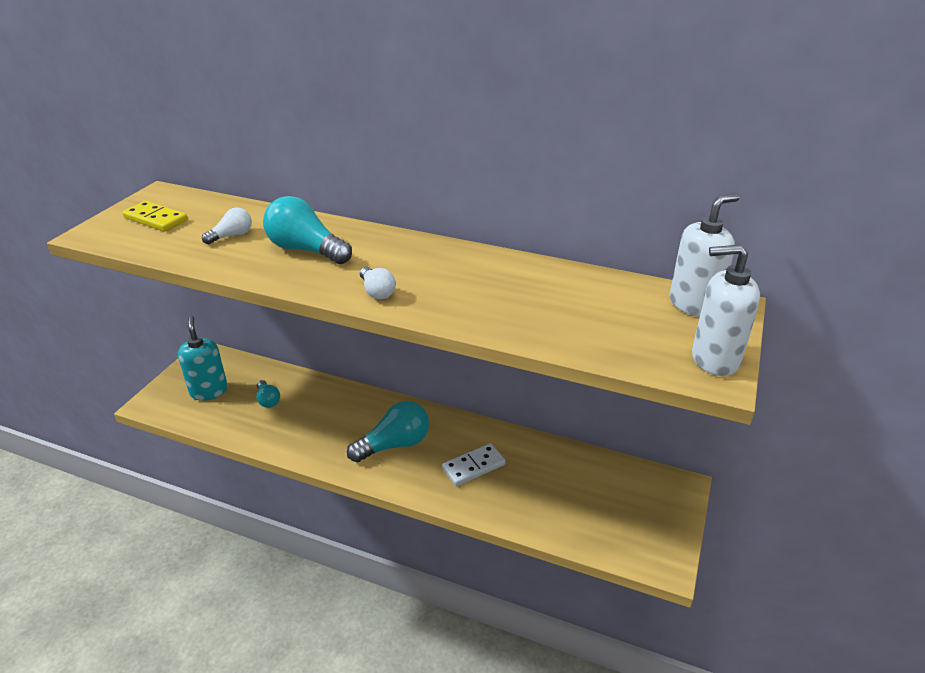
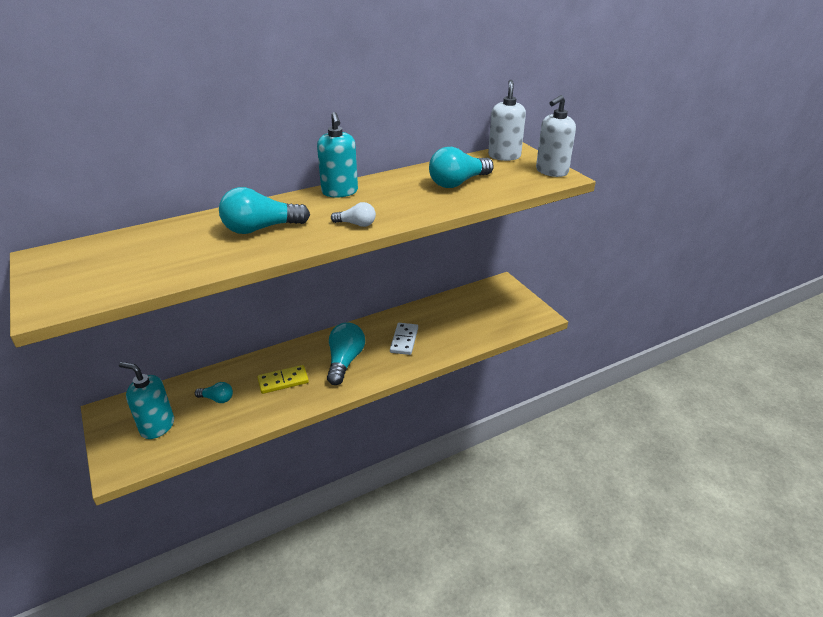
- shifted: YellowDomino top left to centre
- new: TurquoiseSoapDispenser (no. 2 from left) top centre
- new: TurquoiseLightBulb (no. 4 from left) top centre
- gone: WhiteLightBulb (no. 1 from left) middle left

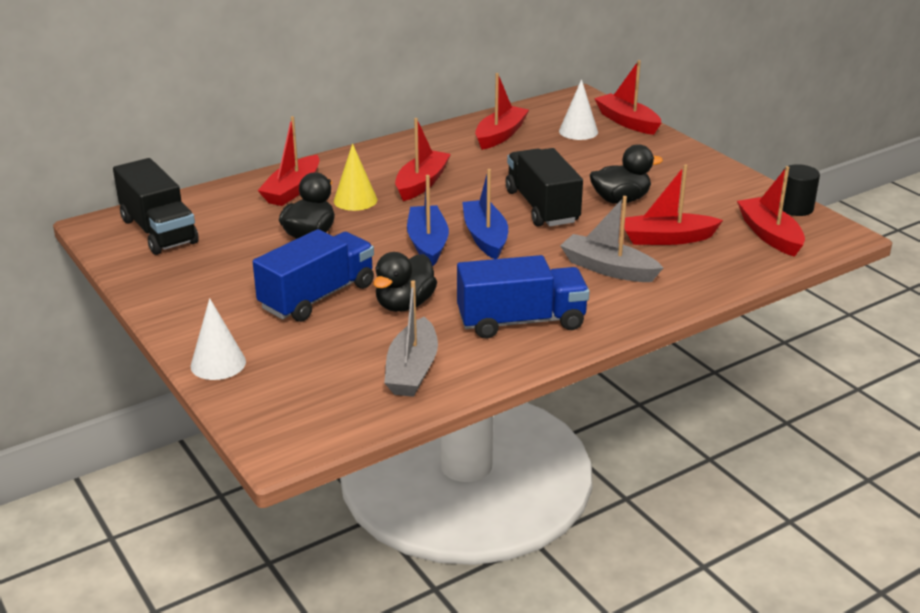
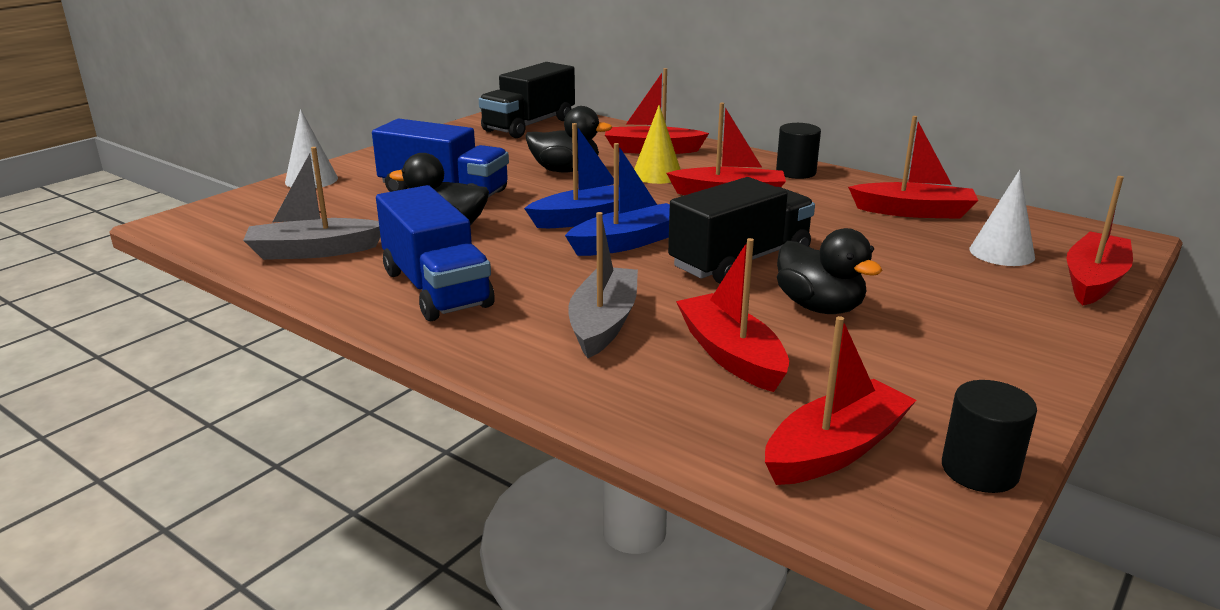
- new: BlackCylinder (no. 1 from left) top centre

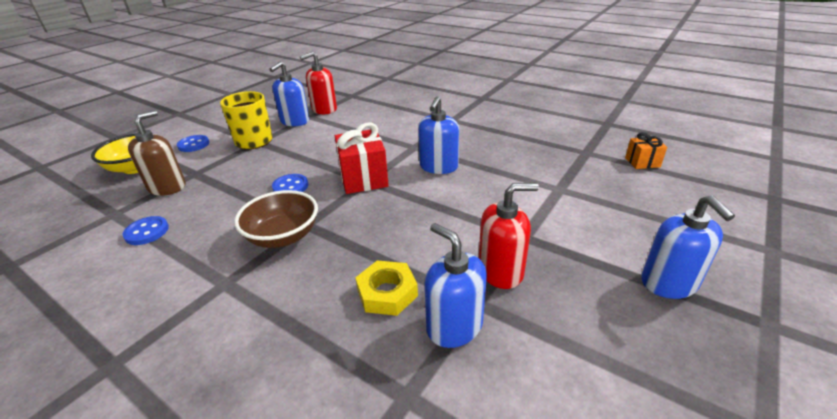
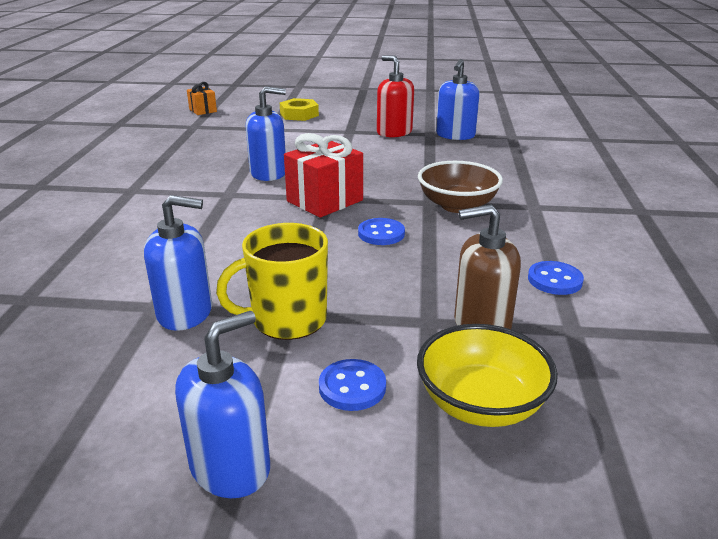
- shifted: BlueSoapDispenser (no. 4 from left in the first image) middle right to BlueSoapDispenser (no. 2 from left) bottom left
- shifted: YellowNut bottom centre to top centre
- gone: RedSoapDispenser (no. 1 from left) top centre

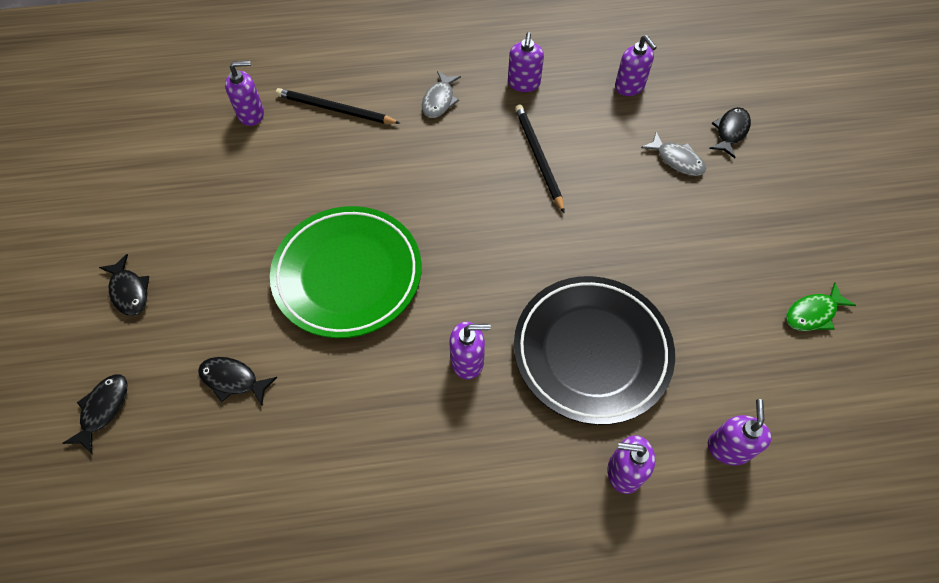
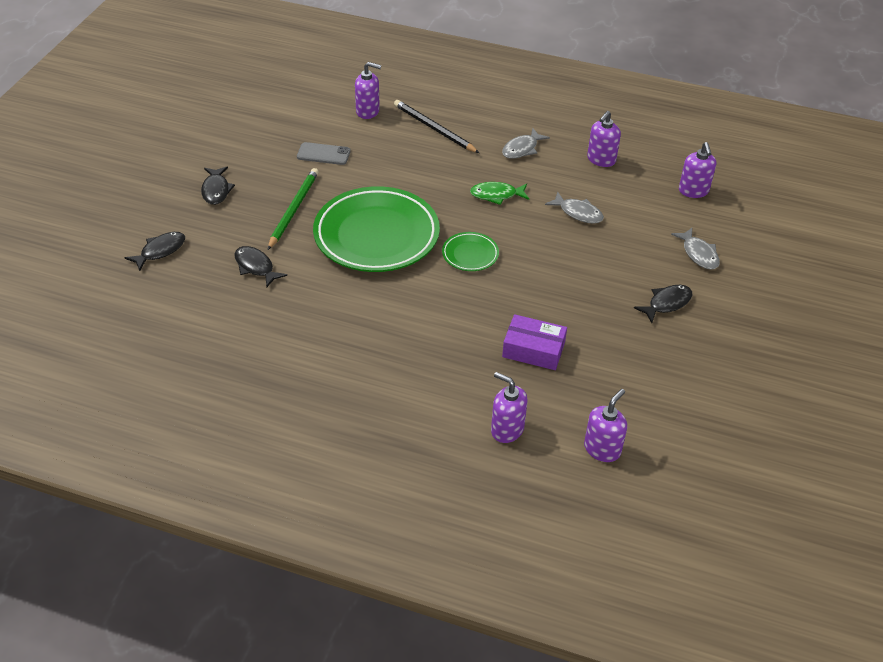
- new: GreenPencil top left
- new: GreyPhone top centre
- new: GreenPlate (no. 2 from left) centre
- shifted: GreenFish middle right to top centre
- swapped: BlackPlate centre to PurpleBox centre
- swapped: BlackPencil (no. 2 from left) top centre to GreyFish (no. 2 from left) top centre
- shifted: BlackFish (no. 4 from left) top right to middle right
- gone: PurpleSoapDispenser (no. 2 from left) centre

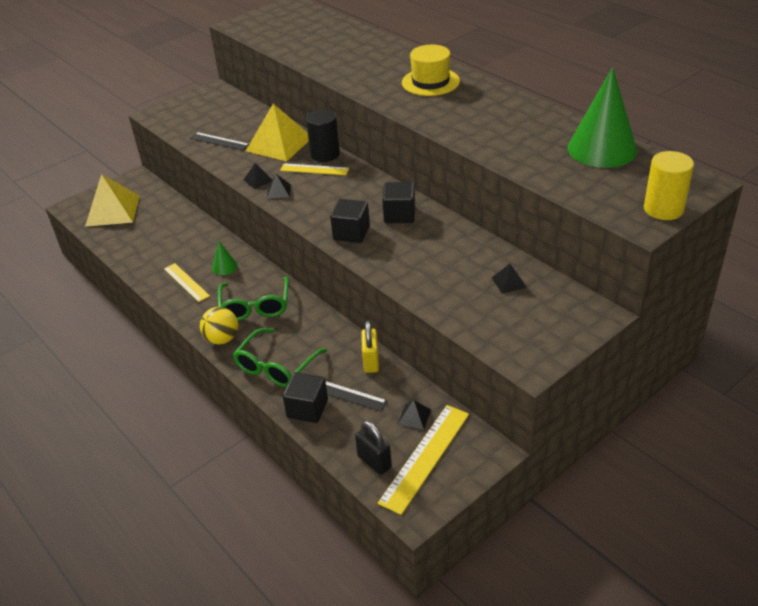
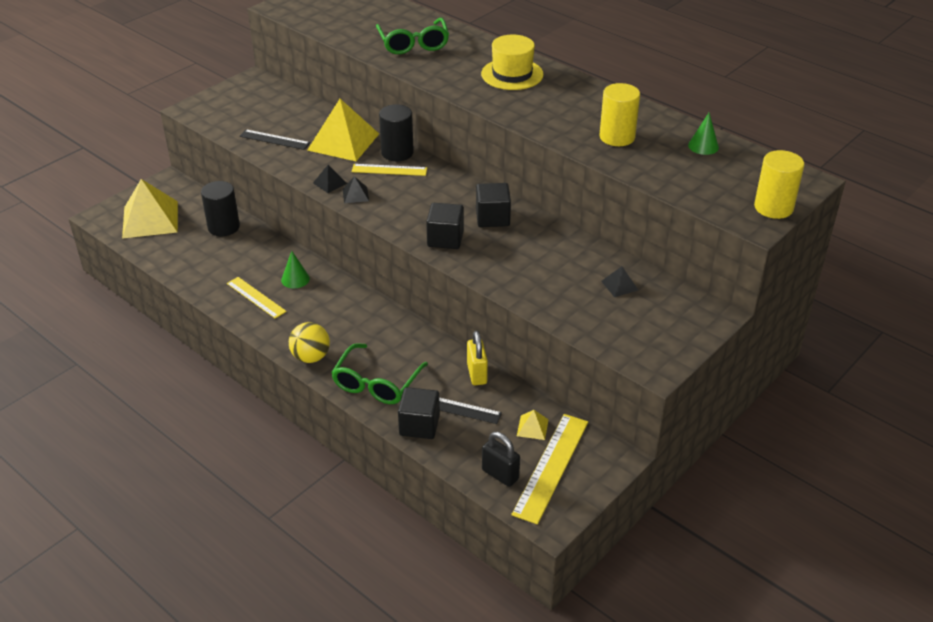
- new: BlackCylinder (no. 1 from left) middle left
- shifted: GreenGlasses (no. 1 from left in the first image) centre to GreenGlasses (no. 2 from left) top centre
- repainted: BlackPyramid (no. 3 from left) bottom centre to YellowPyramid (no. 3 from left) bottom centre
- new: YellowCylinder (no. 1 from left) top centre
- scaled: GreenCone (no. 2 from left) top right = top right x0.44

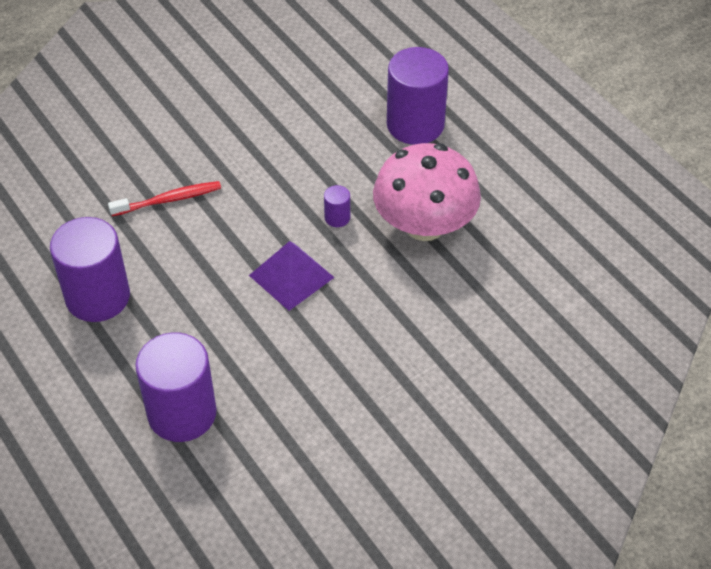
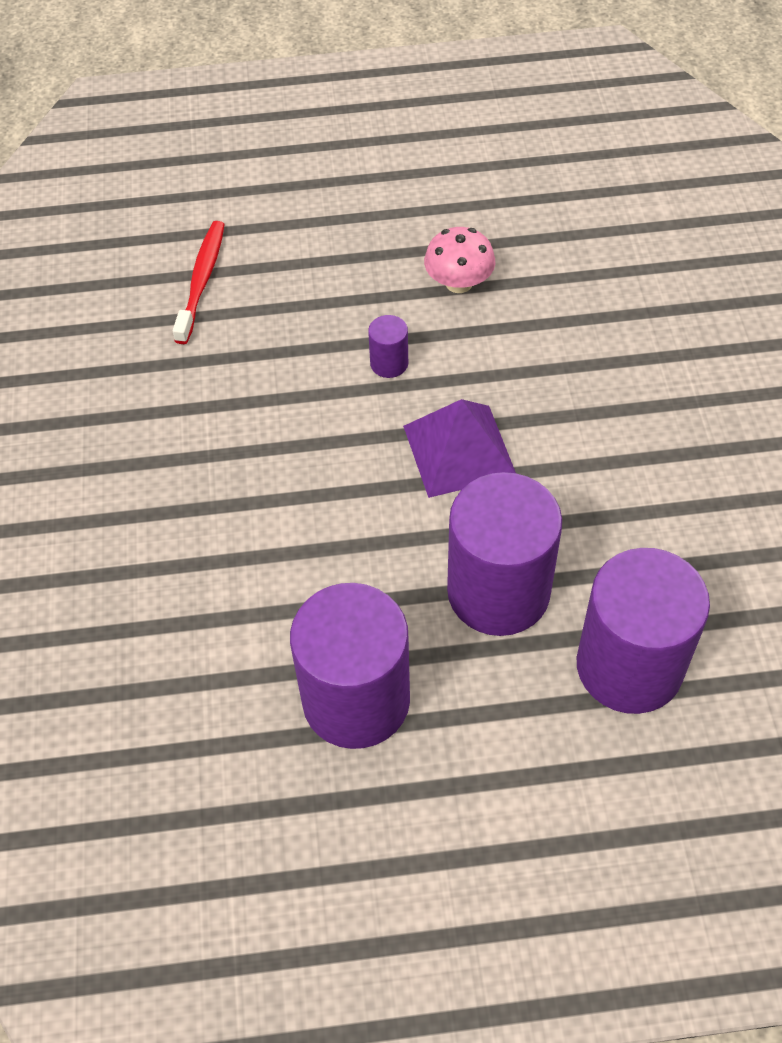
- shifted: RedToothbrush middle left to top left
- scaled: PinkMushroom centre = top centre x0.47
- shifted: PurpleCylinder (no. 4 from left in the first image) top centre to PurpleCylinder (no. 3 from left) centre

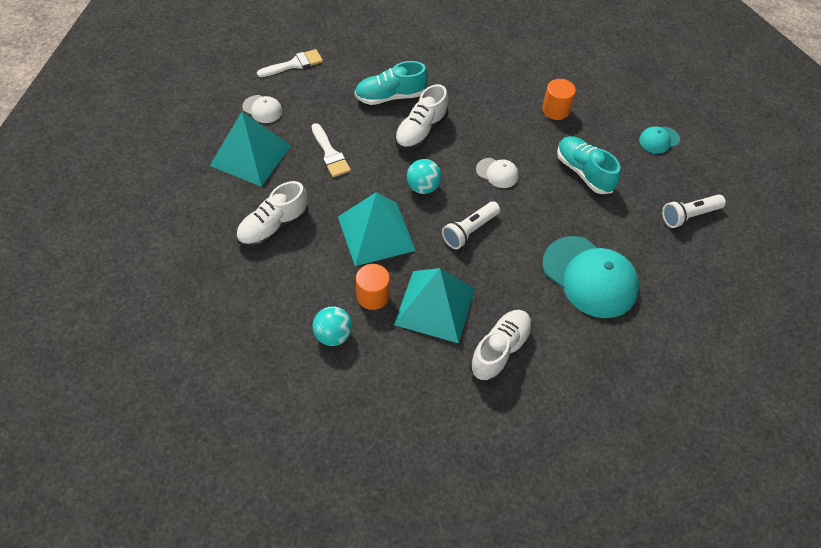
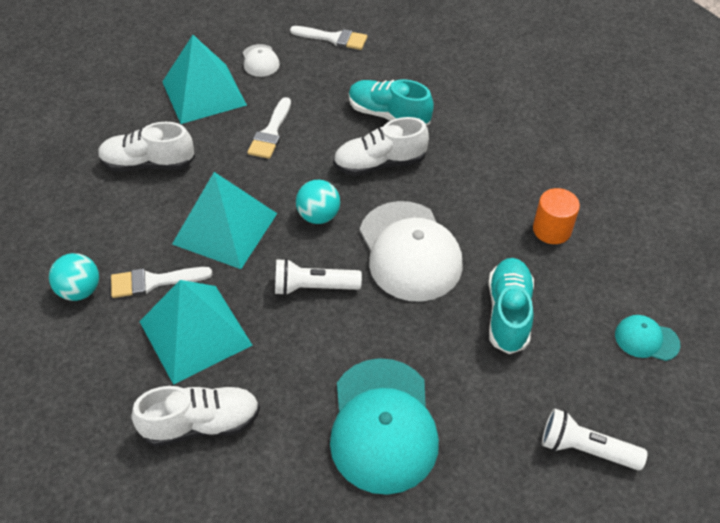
- swapped: OrangeCylinder (no. 1 from left) centre to WhiteBrush (no. 1 from left) middle left
- scaled: WhiteCap (no. 2 from left) top centre = centre x2.14

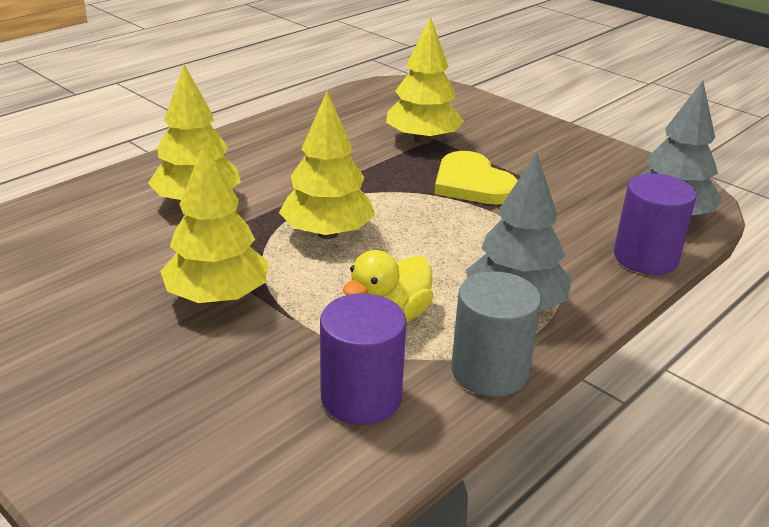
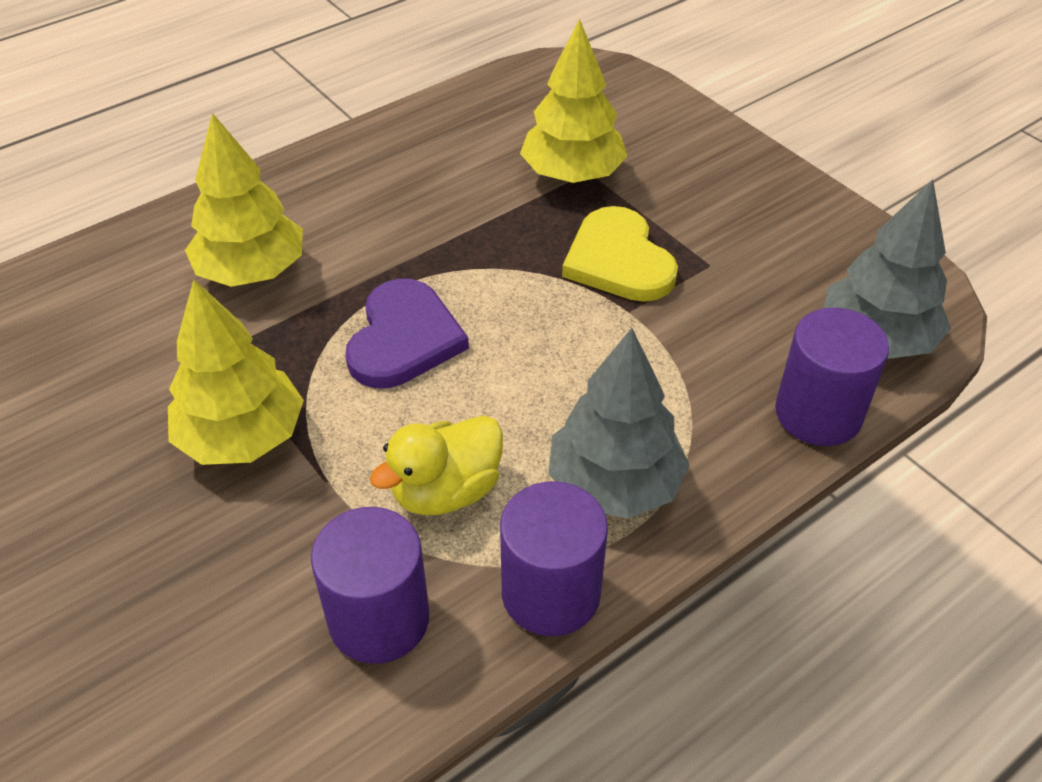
- swapped: YellowTree (no. 3 from left) top centre to PurpleHeart centre
- repainted: GreyCylinder centre to PurpleCylinder (no. 2 from left) bottom centre

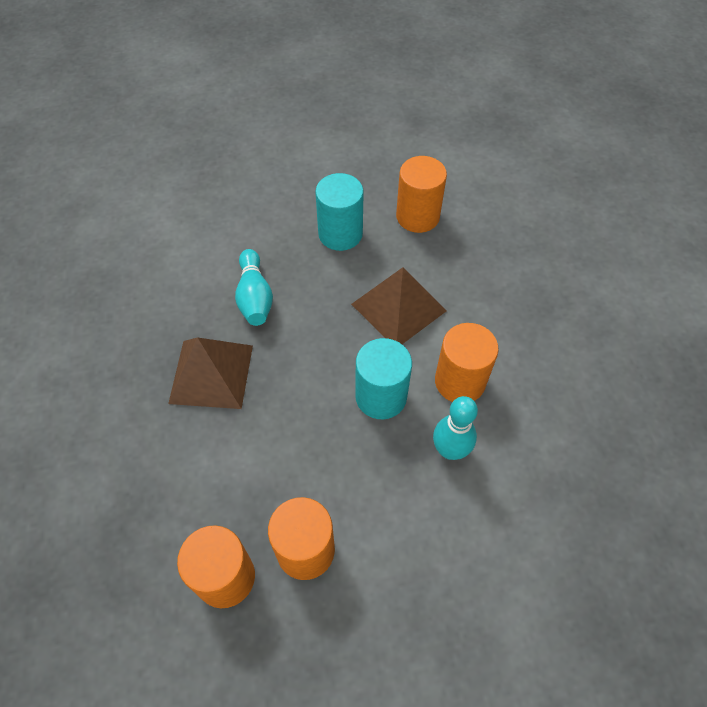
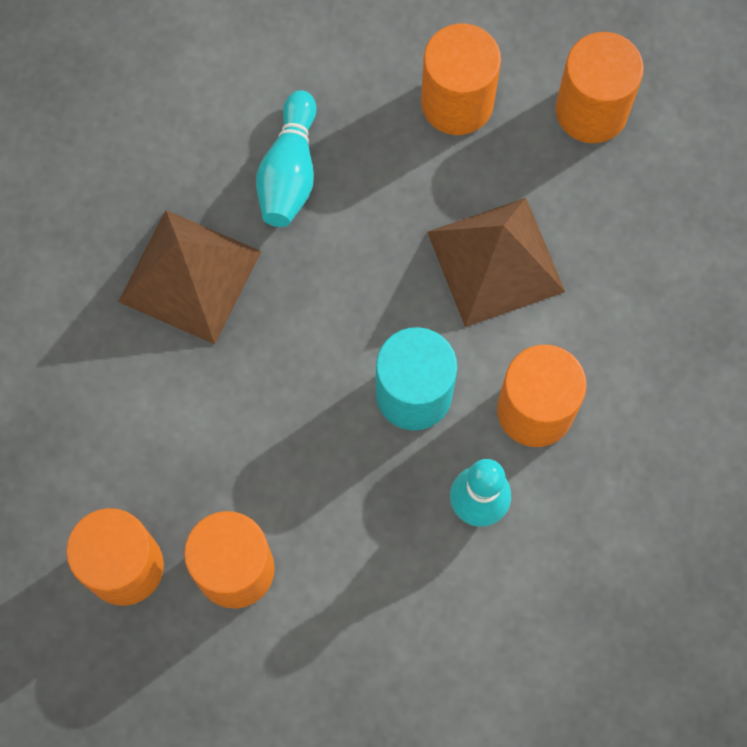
- repainted: TurquoiseCylinder (no. 1 from left) top centre to OrangeCylinder (no. 3 from left) top centre

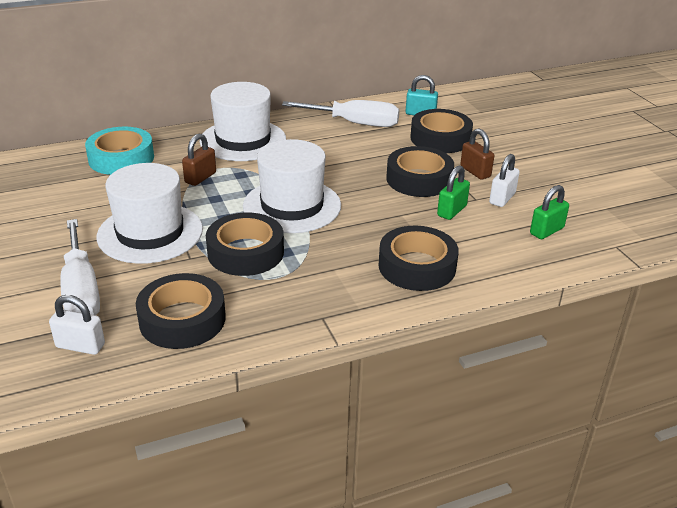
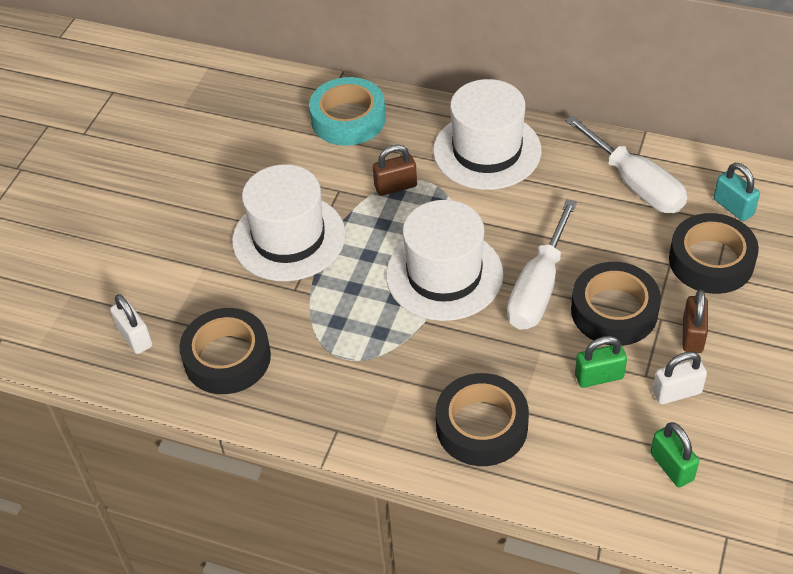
- shifted: WhiteScrewdriver (no. 1 from left) middle left to middle right
- rotated: GreenPadlock (no. 2 from left) middle right = bottom right 60 degrees clockwise
- gone: BlackTape (no. 2 from left) centre

